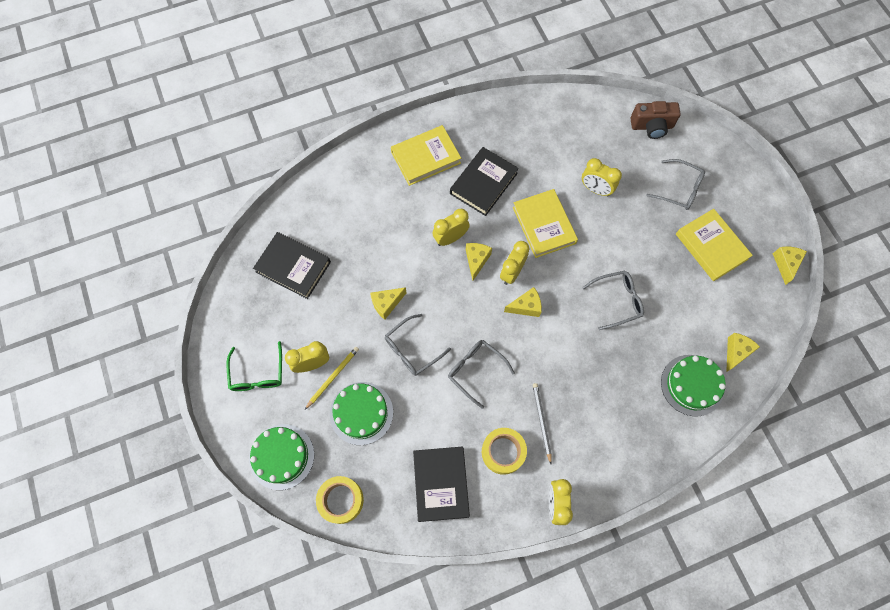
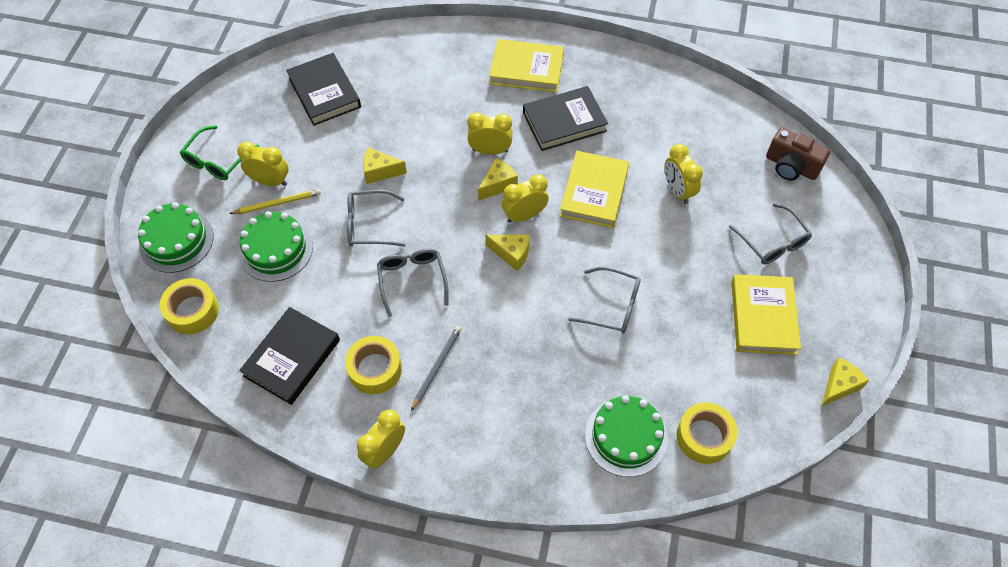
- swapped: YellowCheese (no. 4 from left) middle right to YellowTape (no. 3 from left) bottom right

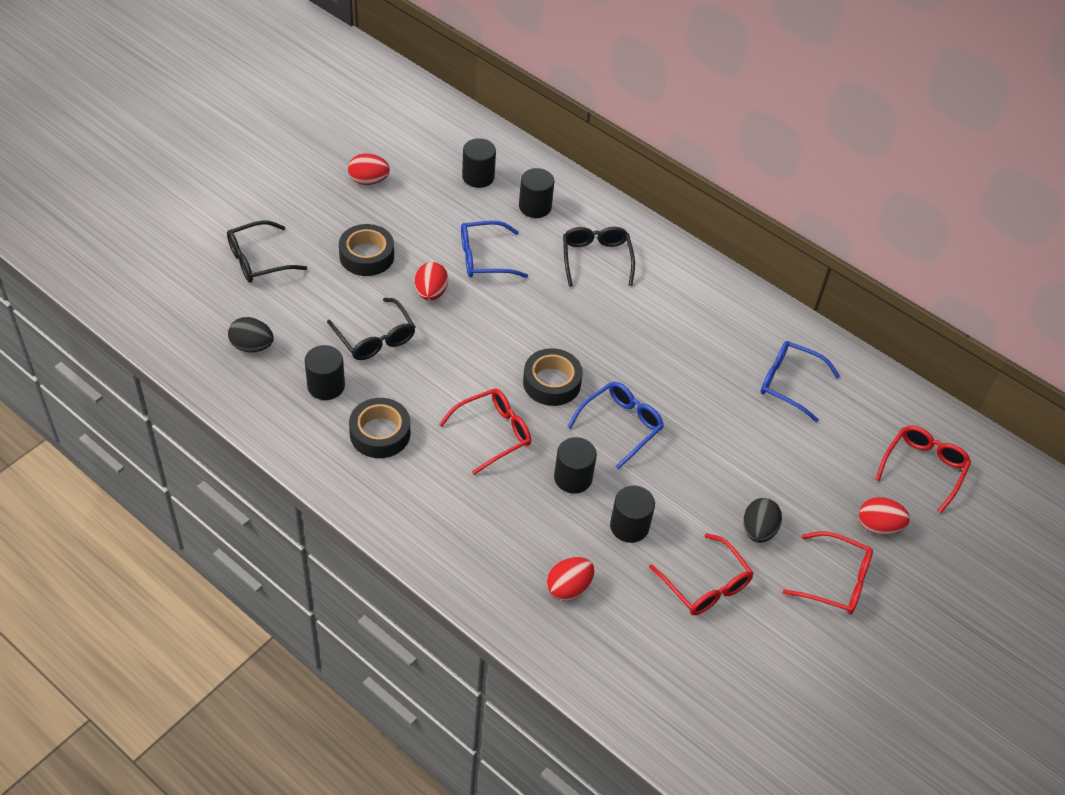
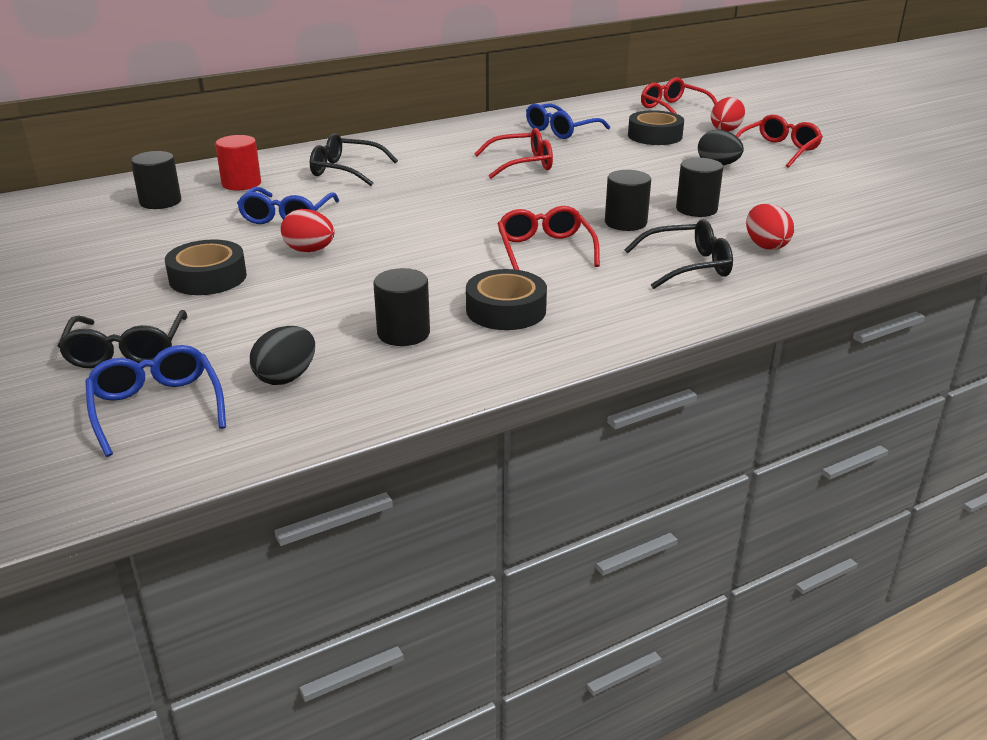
- shifted: BlueGlasses (no. 2 from left in the first image) centre to BlueGlasses (no. 1 from left) middle left
- repainted: BlackCylinder (no. 3 from left) top centre to RedCylinder top left
- shifted: RedGlasses (no. 2 from left in the first image) bottom centre to RedGlasses (no. 1 from left) top centre
- shifted: BlackGlasses (no. 2 from left in the first image) centre to BlackGlasses (no. 3 from left) middle right
- shifted: BlackTape (no. 3 from left) centre to top centre
- gone: RedEgg (no. 1 from left) top centre

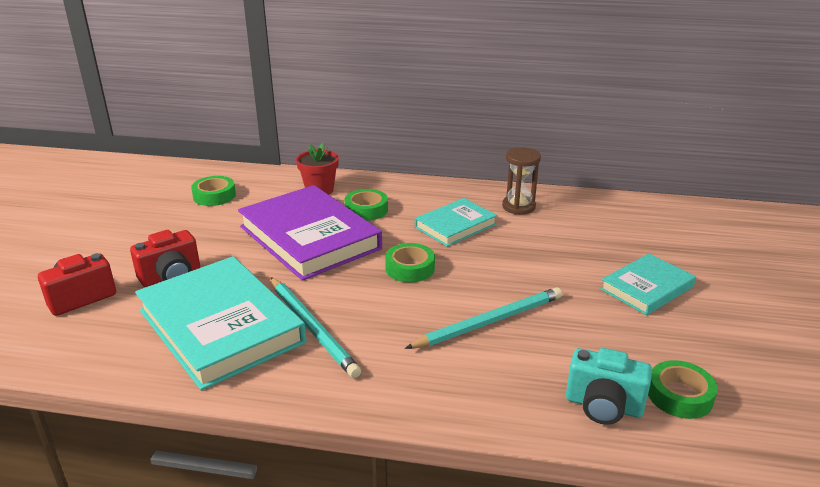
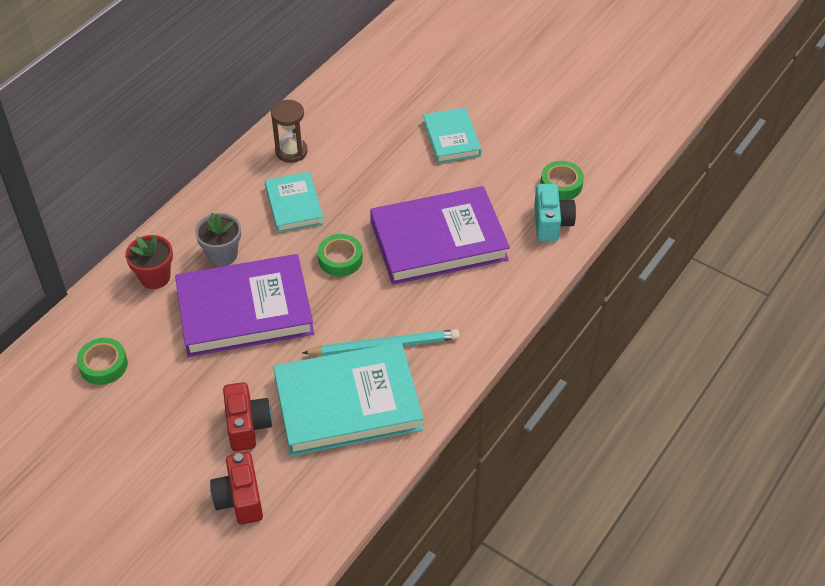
- swapped: GreenTape (no. 2 from left) centre to GreyFlowerPot middle left
- swapped: TurquoisePencil (no. 2 from left) centre to PurpleBook (no. 2 from left) centre
- rotated: TurquoiseCamera bottom right = middle right 45 degrees counterclockwise

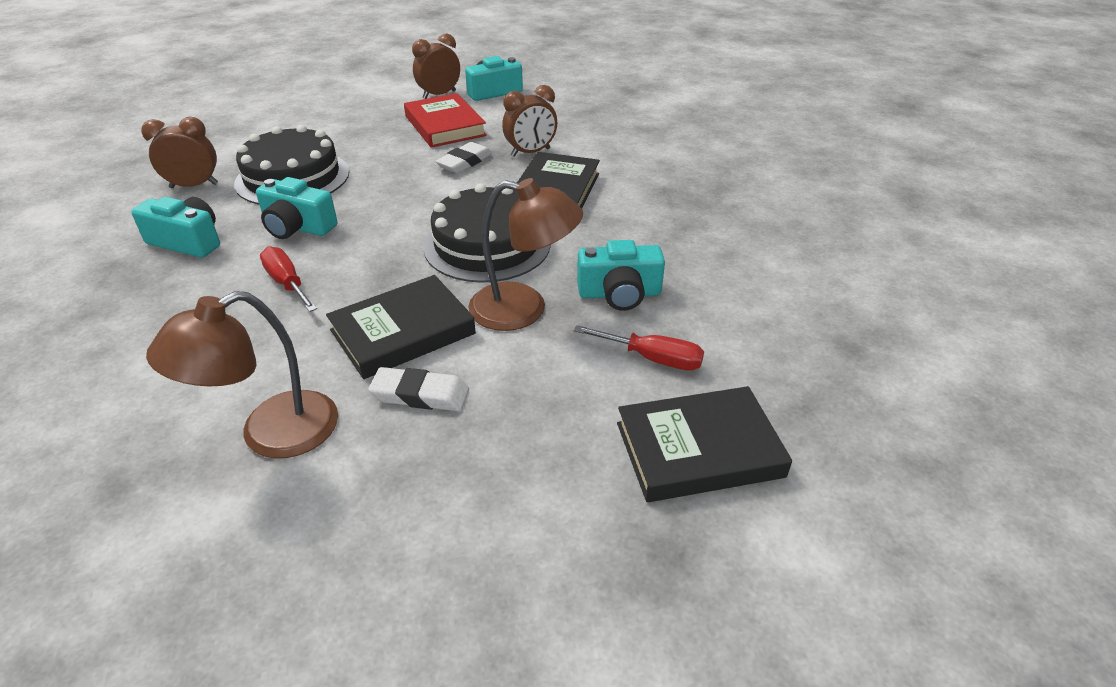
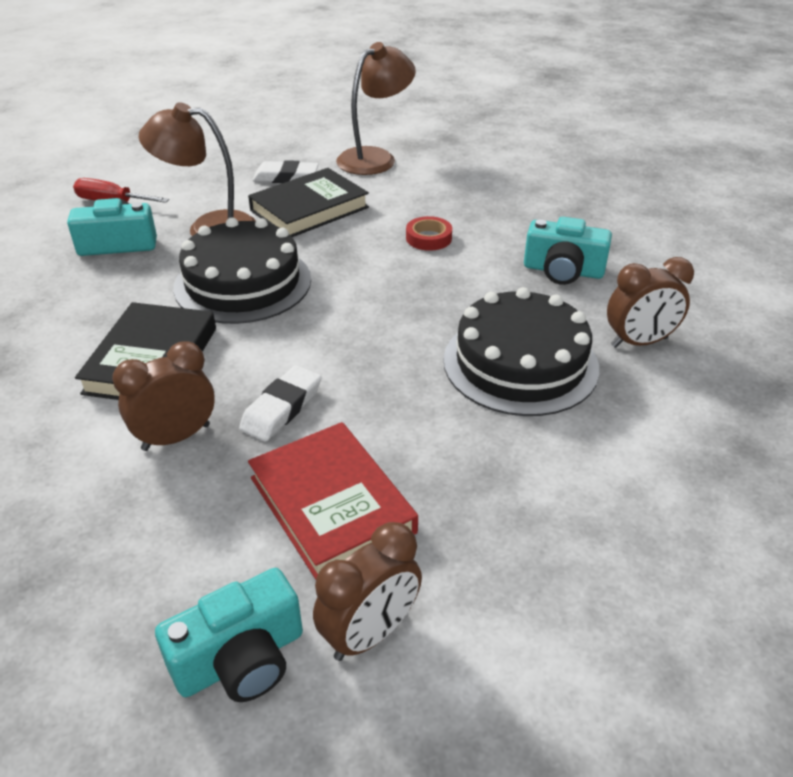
- swapped: RedScrewdriver (no. 1 from left) middle left to RedTape top centre
- gone: TurquoiseCamera (no. 2 from left) top left
- gone: BlackBook (no. 3 from left) centre

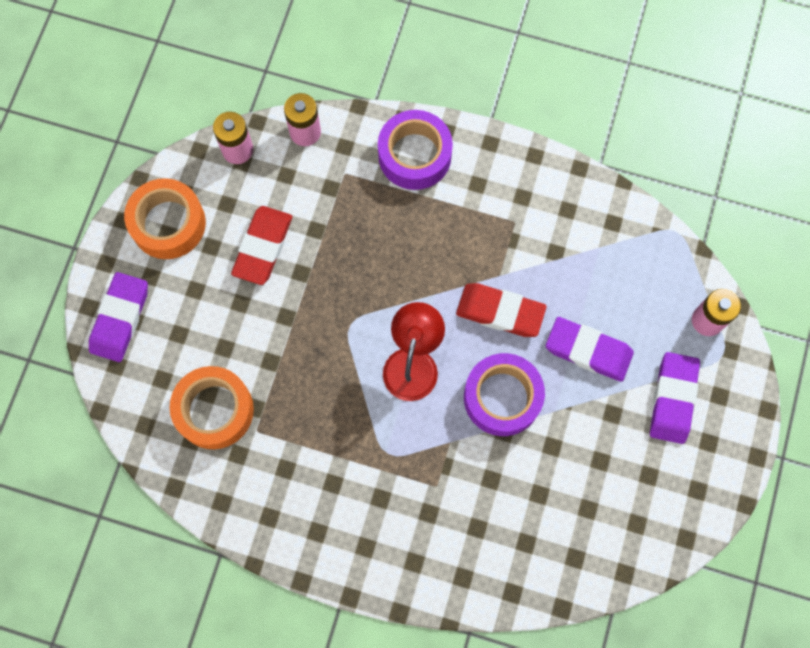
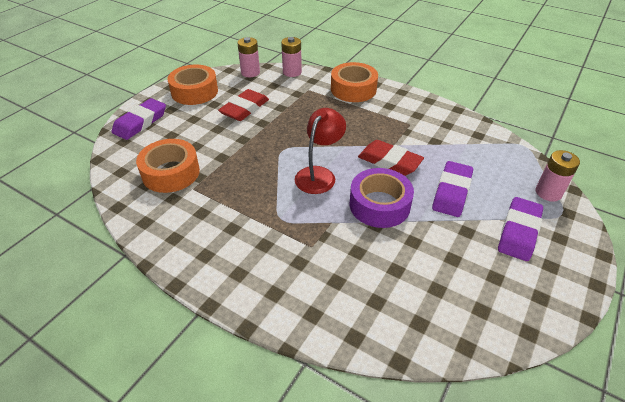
- repainted: PurpleTape (no. 1 from left) top centre to OrangeTape (no. 3 from left) top centre
- rotated: PurpleEraser (no. 2 from left) middle right = middle right 75 degrees clockwise

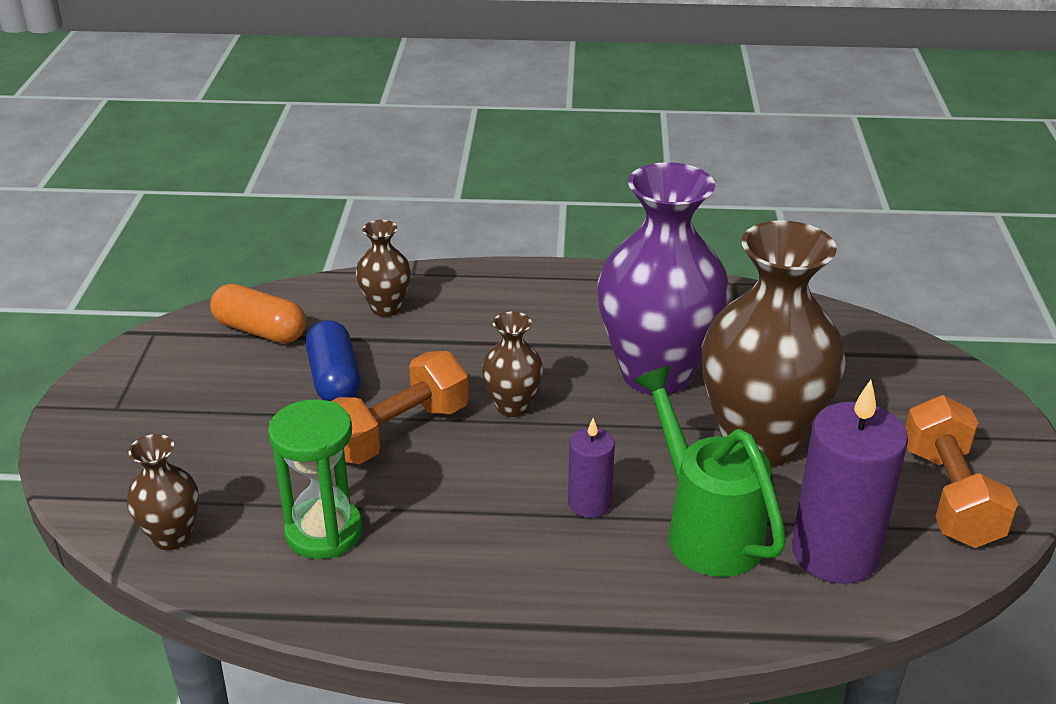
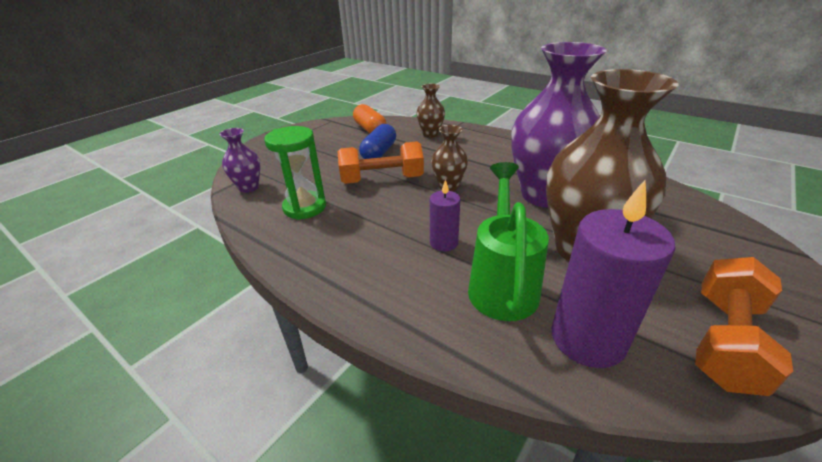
- repainted: BrownVase (no. 1 from left) bottom left to PurpleVase (no. 1 from left) middle left

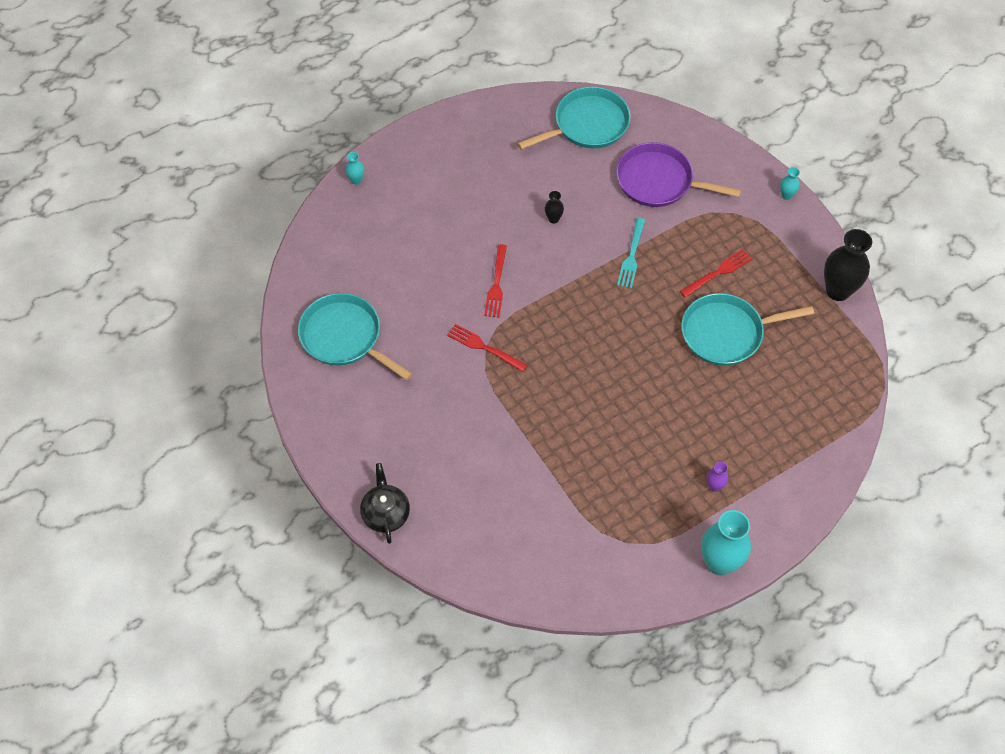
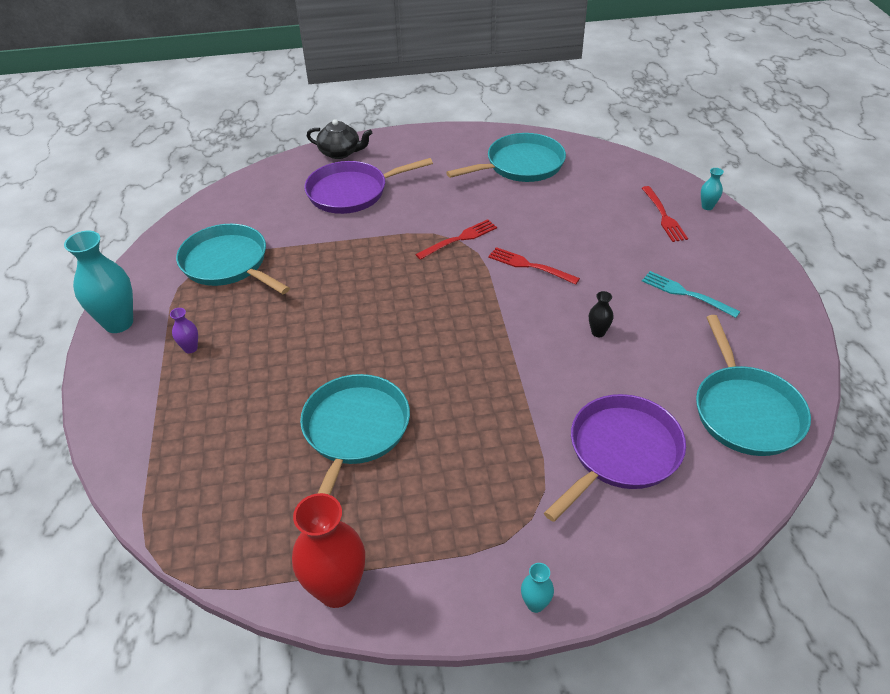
- new: TurquoisePan (no. 1 from left) middle left
- repainted: BlackVase (no. 2 from left) middle right to RedVase bottom centre
- new: PurplePan (no. 1 from left) top centre
- shifted: RedFork (no. 3 from left) middle right to top right
- shifted: TurquoiseFork centre to middle right

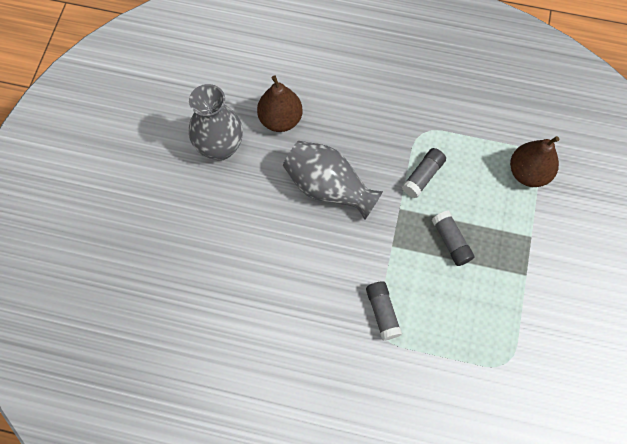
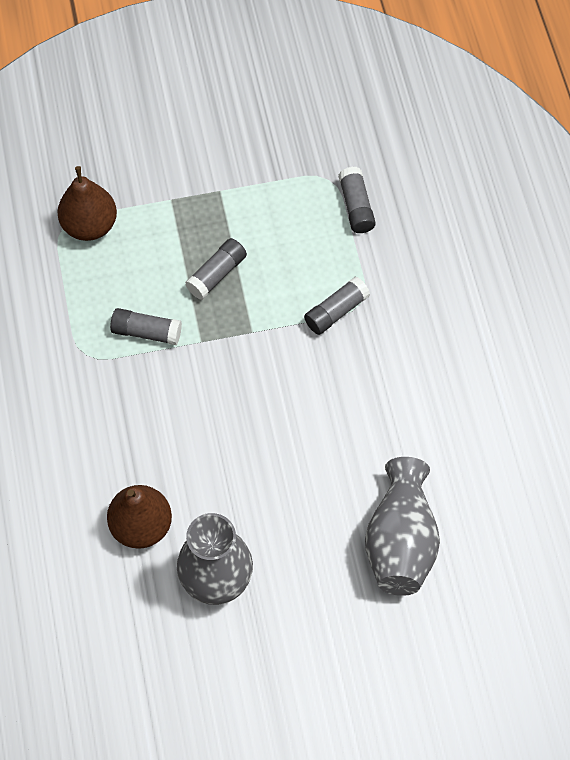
- new: GreyGlueStick (no. 4 from left) top centre
- shifted: GreyVase (no. 2 from left) centre to bottom right

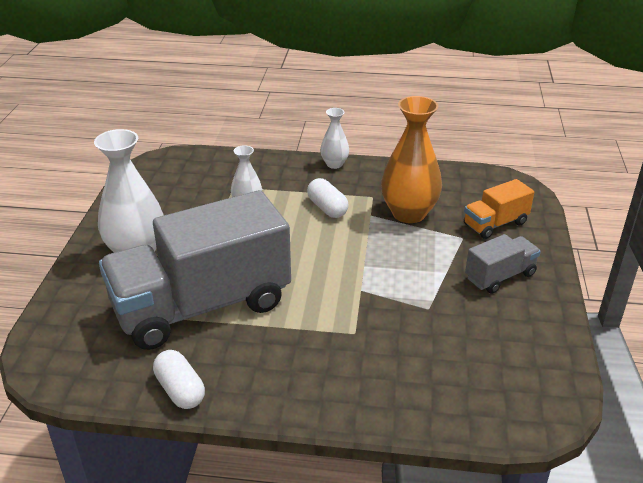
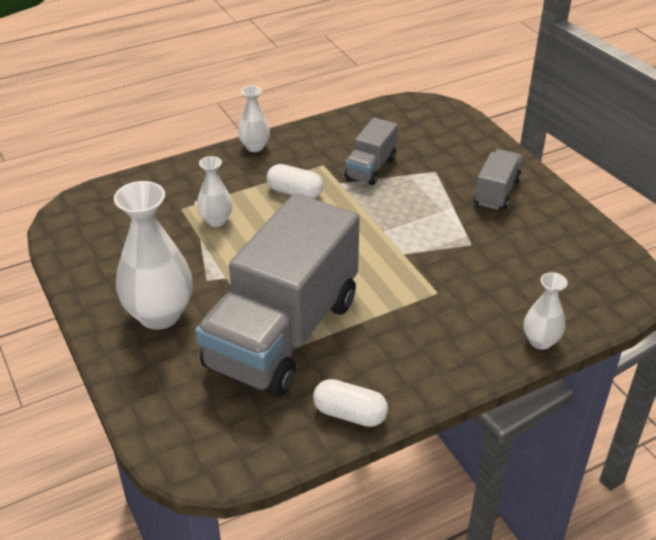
- swapped: OrangeVase top centre to GreyTruck (no. 2 from left) top centre
- new: WhiteVase (no. 4 from left) middle right
- gone: OrangeTruck middle right

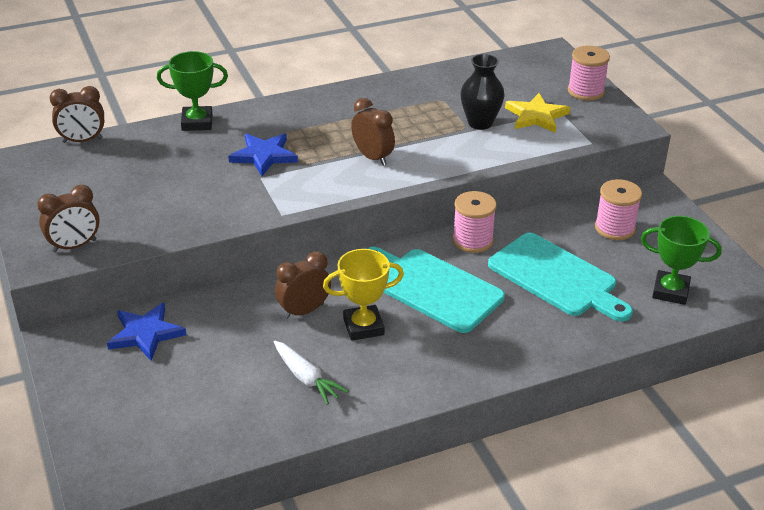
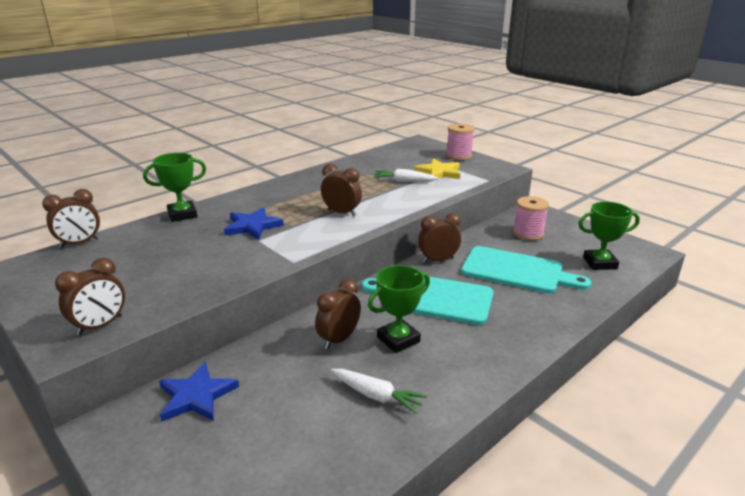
- repainted: YellowTrophy centre to GreenTrophy (no. 2 from left) centre
- swapped: BlackVase top centre to WhiteCarrot (no. 2 from left) centre
- swapped: PinkSpool (no. 1 from left) centre to BrownClock (no. 5 from left) centre

